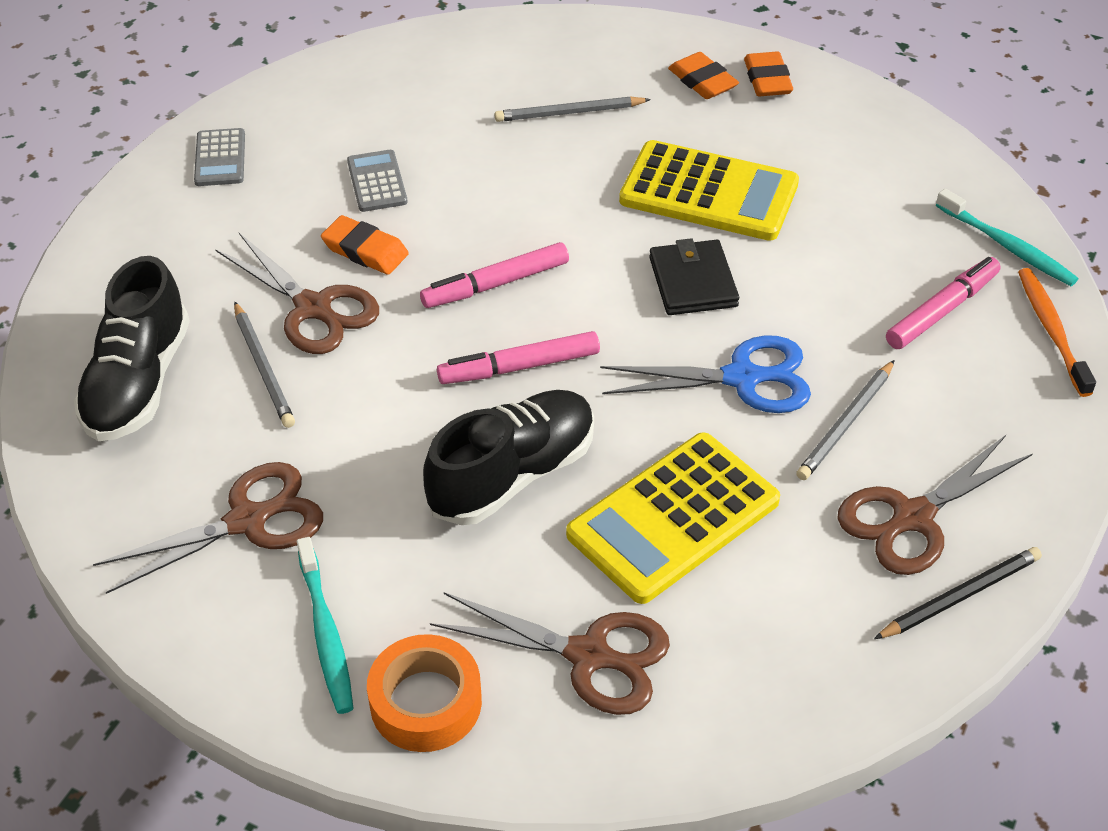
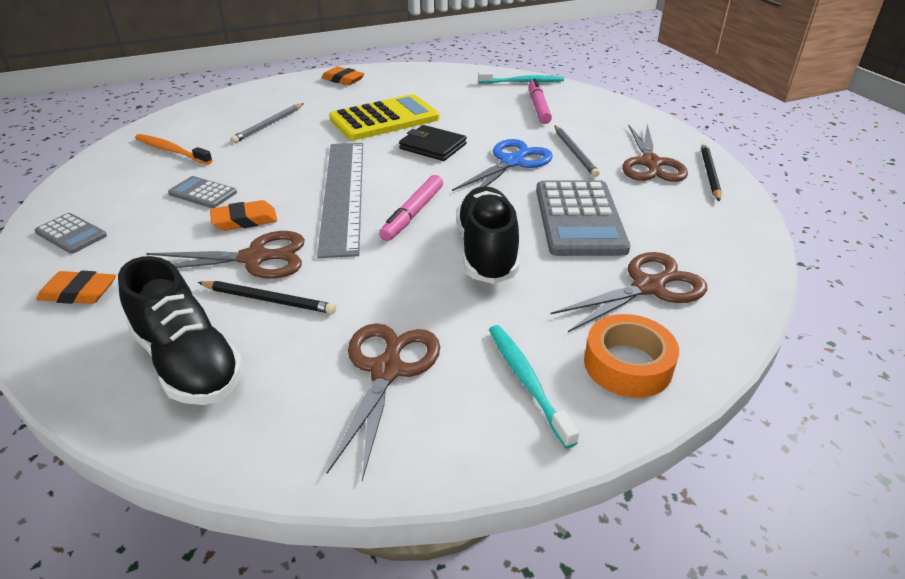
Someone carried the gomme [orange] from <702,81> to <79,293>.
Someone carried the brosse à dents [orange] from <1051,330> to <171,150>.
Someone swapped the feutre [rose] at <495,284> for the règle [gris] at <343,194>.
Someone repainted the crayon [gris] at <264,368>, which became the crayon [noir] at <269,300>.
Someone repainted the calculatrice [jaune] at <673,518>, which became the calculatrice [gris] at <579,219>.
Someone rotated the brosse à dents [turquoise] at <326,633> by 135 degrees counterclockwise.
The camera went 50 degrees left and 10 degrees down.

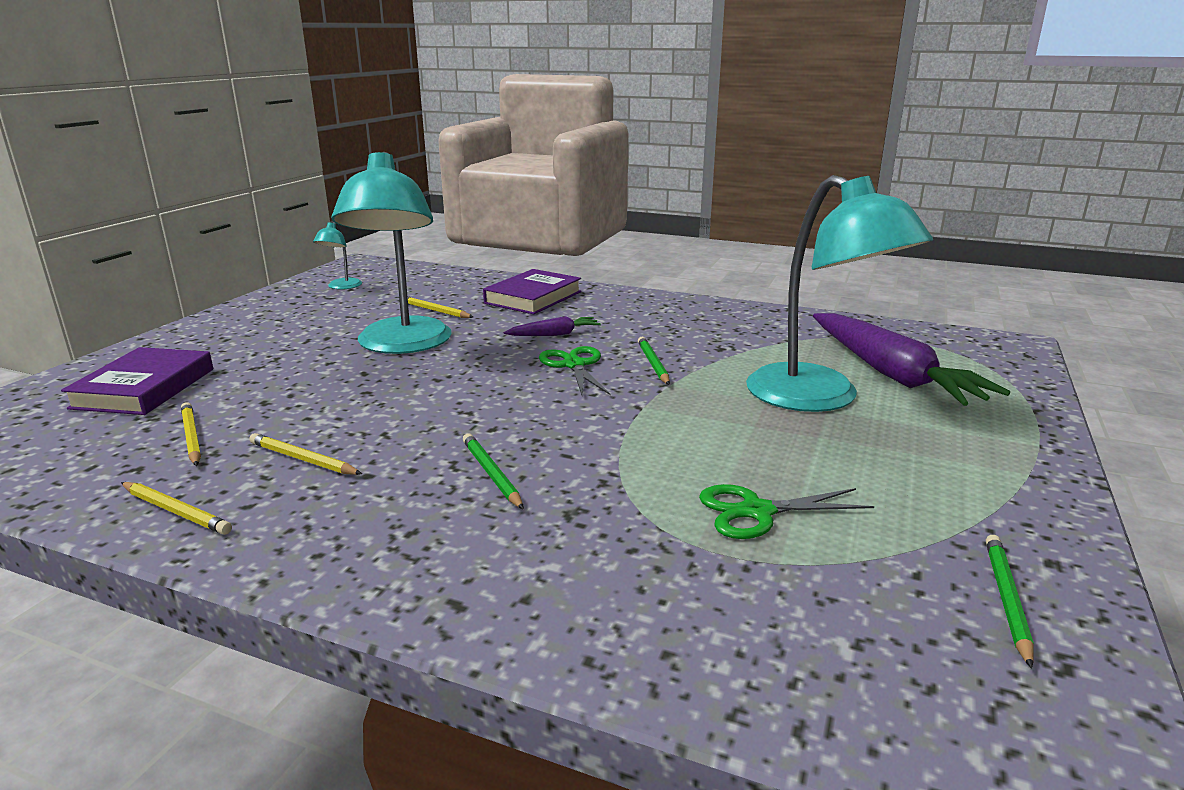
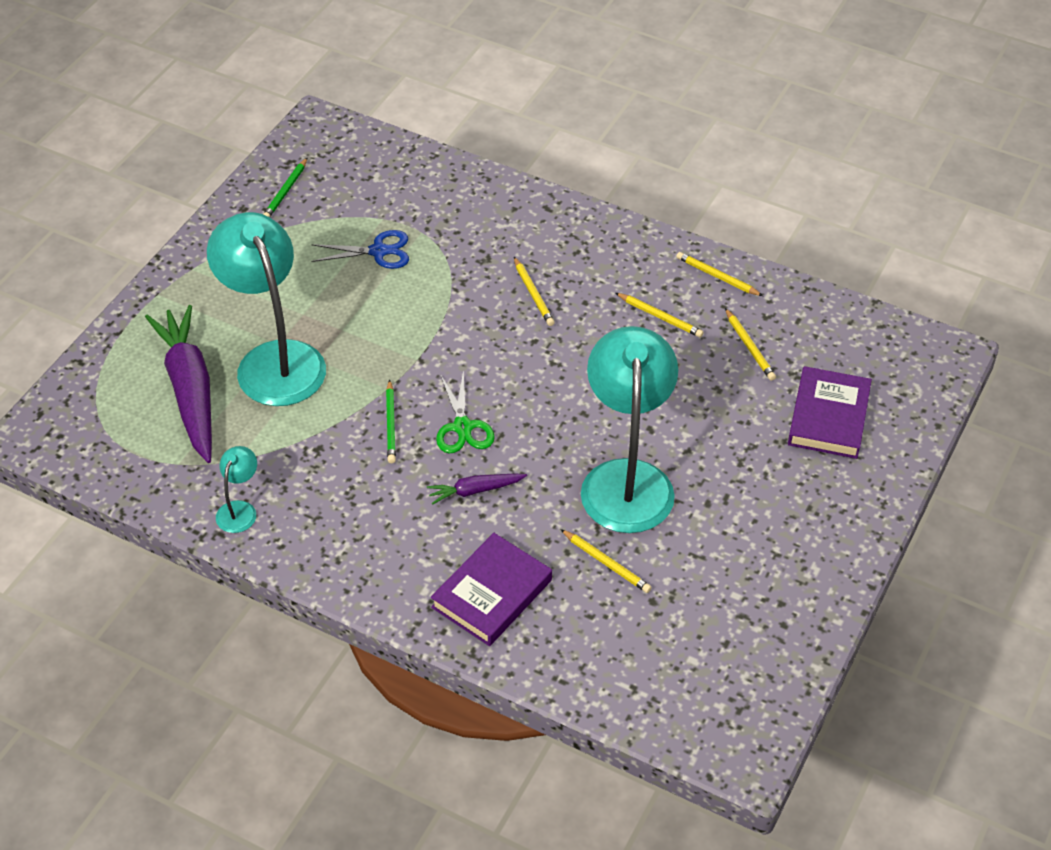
Someone carried the lampe [turquoise] from <341,287> to <240,510>.
Someone repainted the crayon [vert] at <491,473>, which became the crayon [jaune] at <533,294>.
Someone repainted the ciseaux [vert] at <757,511>, which became the ciseaux [bleu] at <378,251>.
The camera went 175 degrees left and 25 degrees up.

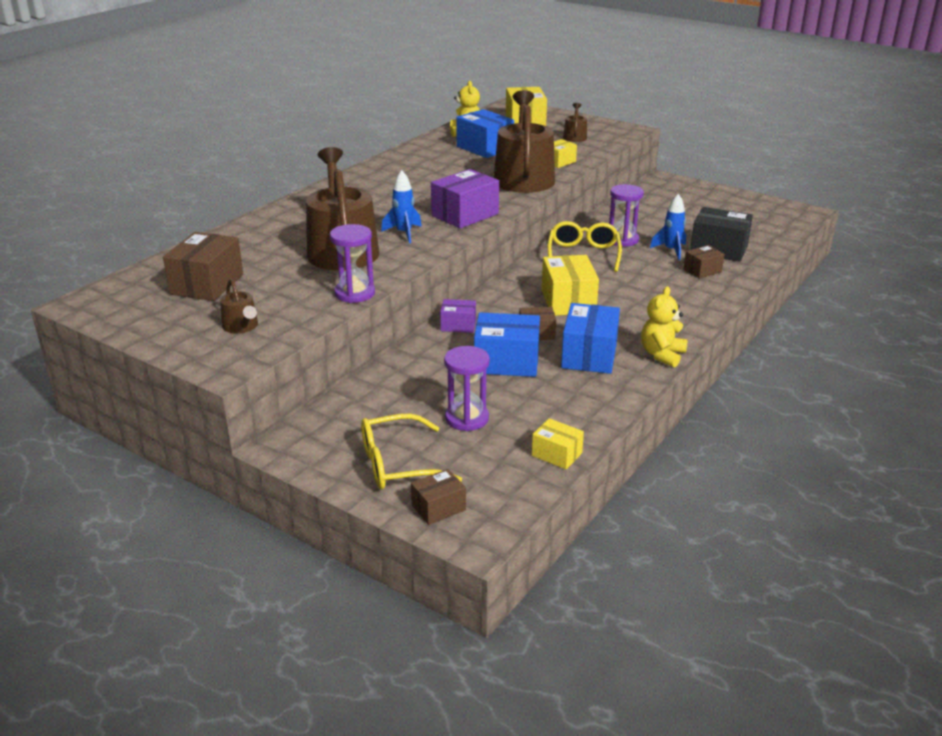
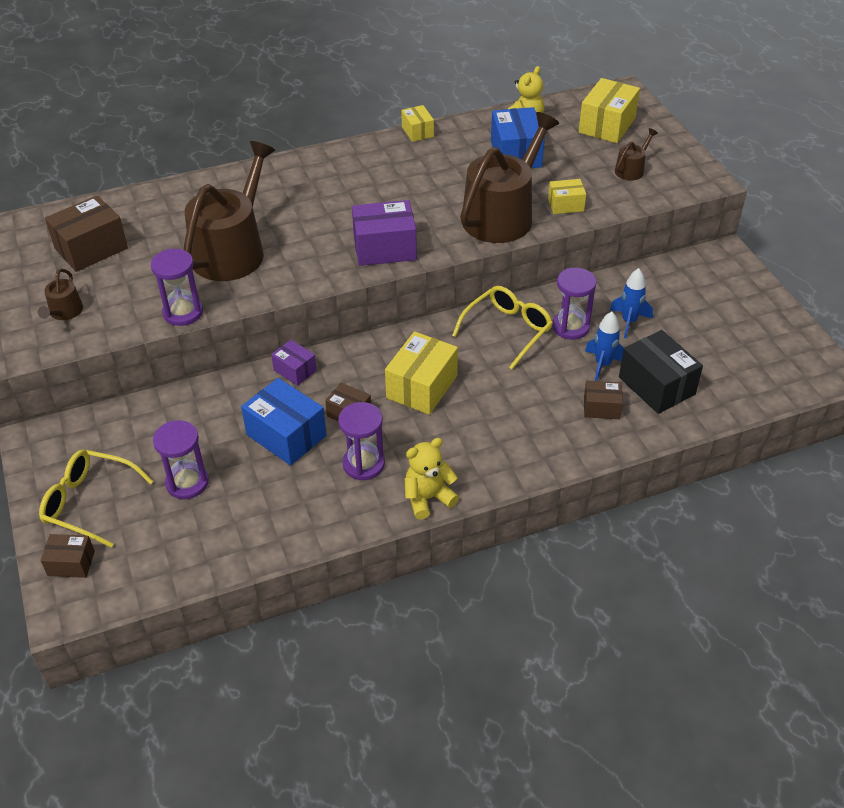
Someone carried the fusée [bleu] from <404,233> to <629,321>.
Someone carried the boîte [jaune] from <556,454> to <417,132>.
Someone swapped the boîte [bleu] at <589,355> for the sablier [violet] at <363,464>.
The camera went 35 degrees right and 15 degrees up.

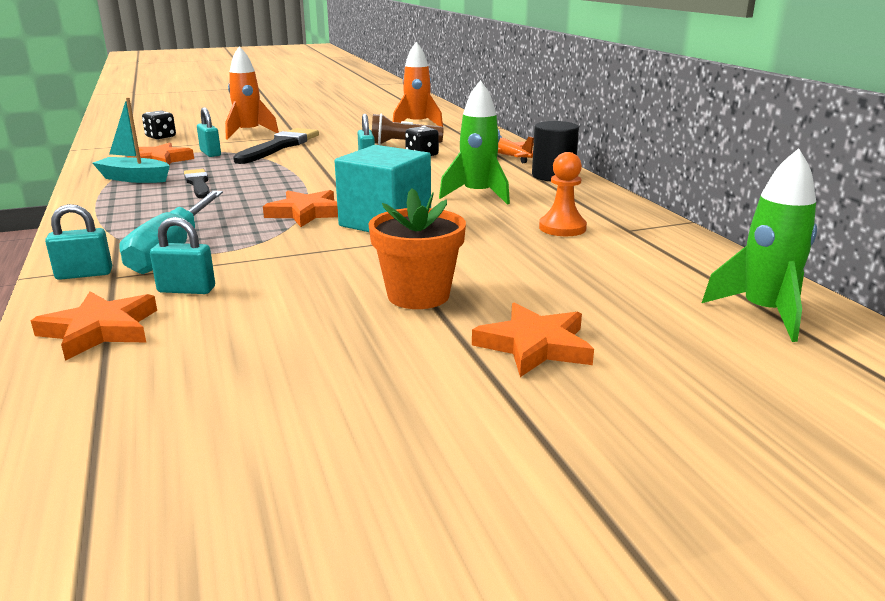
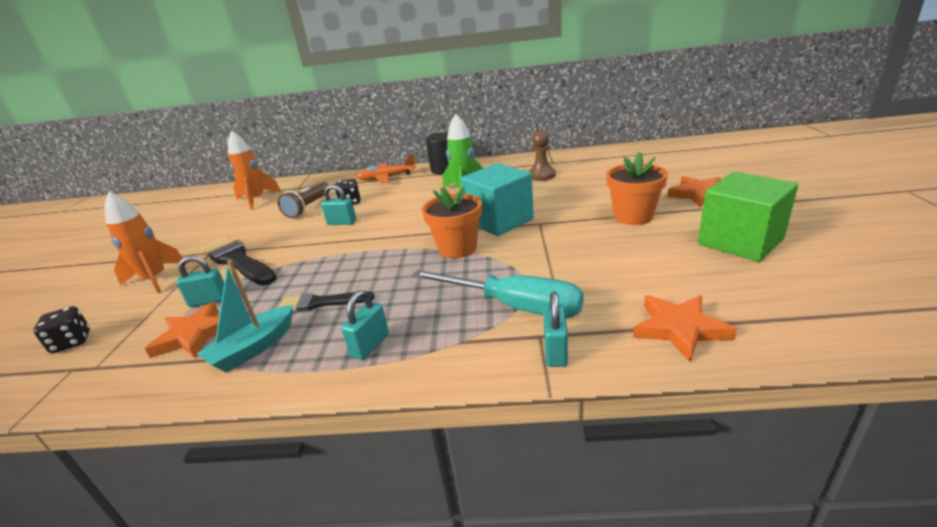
Someone took away the fusée [vert] at <763,313>.
Someone put down the cube [vert] at <740,241>.
Someone carried the cadenas [turquoise] from <186,290> to <370,345>.
Someone swapped the étoile [orange] at <306,213> for the pot de fleurs [orange] at <457,248>.
Someone repainted the pion [orange] at <562,228>, which became the pion [marron] at <541,175>.
The camera went 65 degrees left and 5 degrees up.

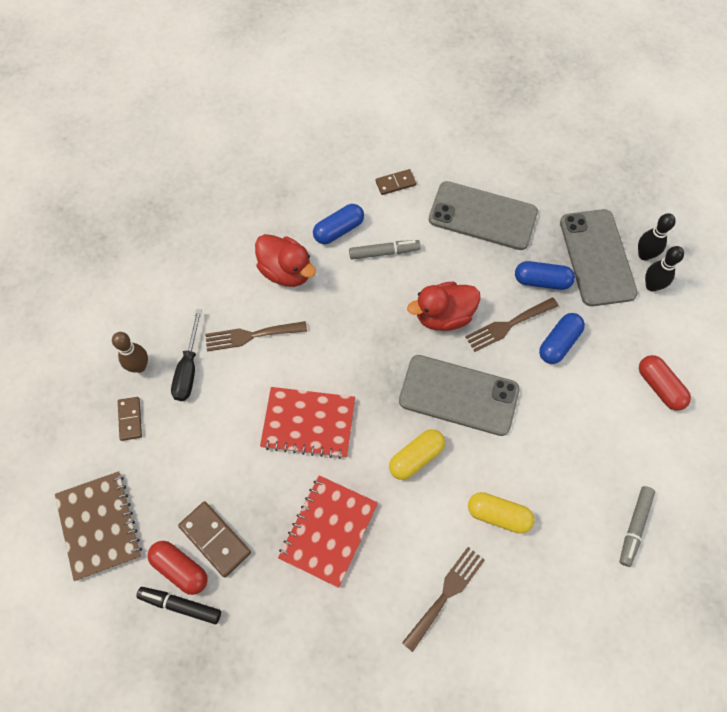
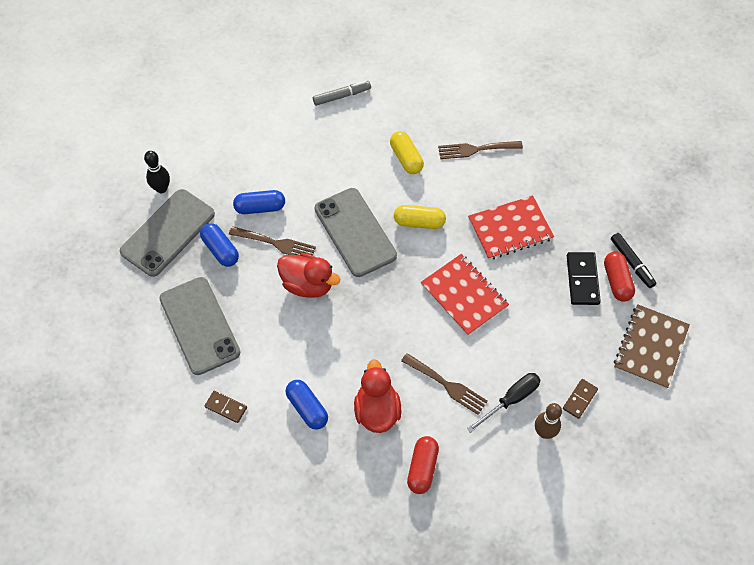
Someone took away the feutre [gris] at <384,252>.
Someone took away the quille [noir] at <644,255>.
Someone carried the gélule [rouge] from <659,387> to <422,468>.
Someone repainted the domino [marron] at <215,539>, which became the domino [noir] at <582,280>.
Someone rotated the gélule [bleu] at <339,230> by 45 degrees clockwise.
The camera went 135 degrees left and 5 degrees down.

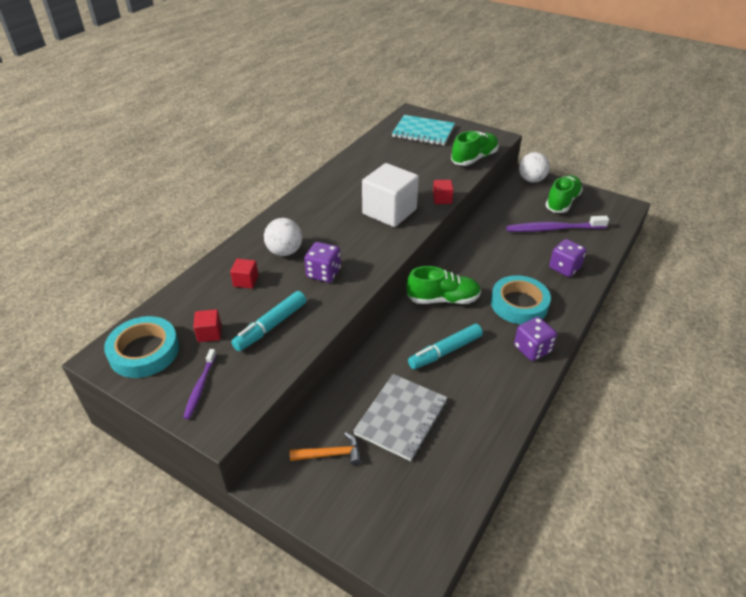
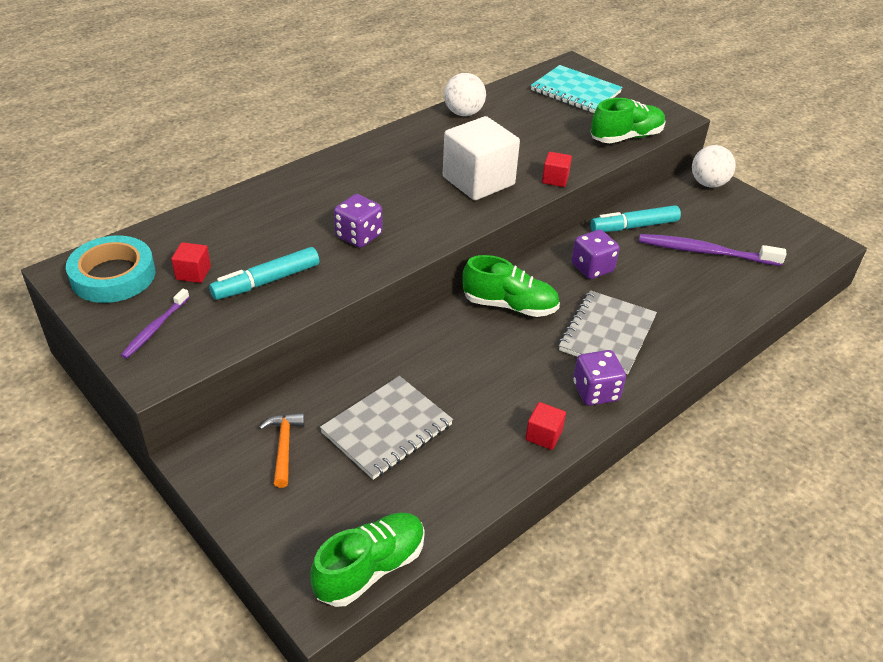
Someone carried the cube [rouge] from <246,281> to <543,435>.
Someone carried the balle [blanc] from <285,252> to <463,113>.
Someone carried the feutre [turquoise] from <445,351> to <634,226>.
Someone carried the chaussure [vert] from <562,202> to <370,568>.
Someone carried the dé [violet] from <564,268> to <592,268>.
Someone swapped the ruban adhésif [turquoise] at <519,304> for the carnet [gris] at <607,334>.
Someone rotated the marteau [orange] at <331,454> by 105 degrees counterclockwise.
The camera went 15 degrees right and 0 degrees up.

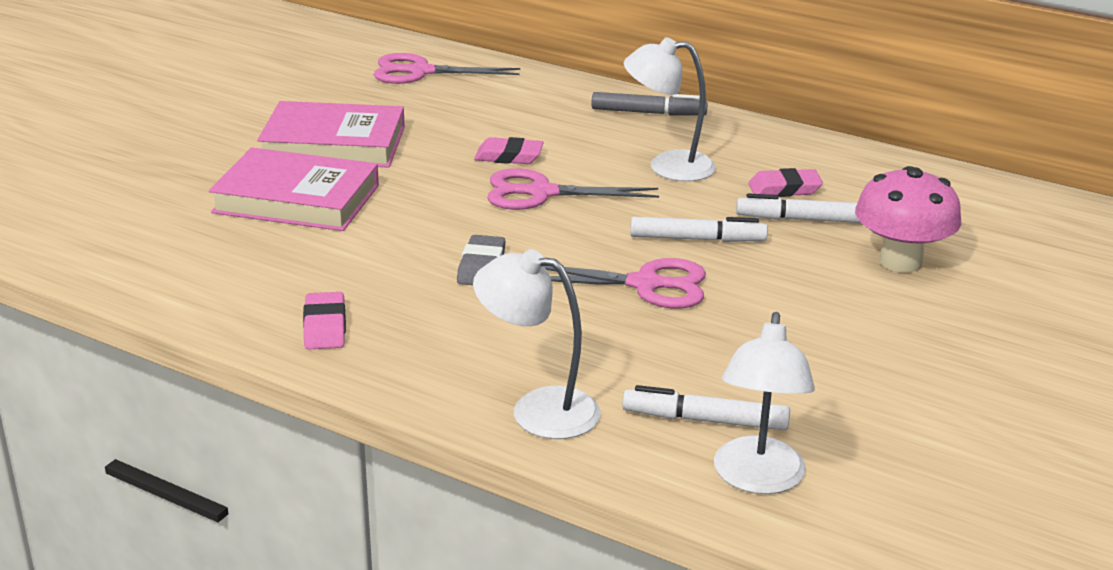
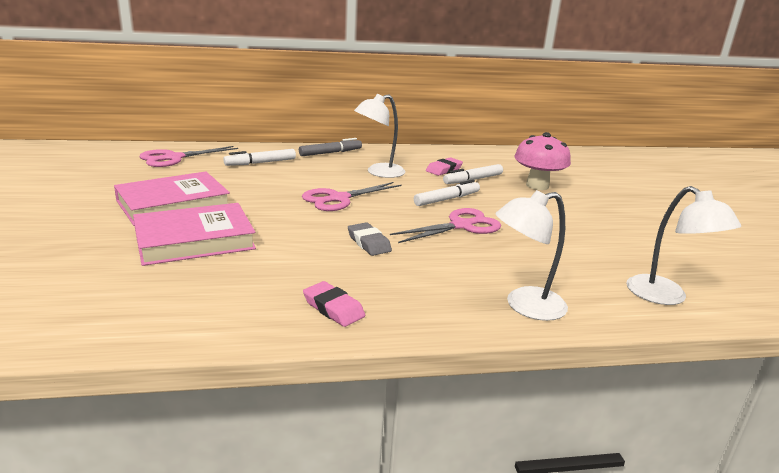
Someone took away the gomme [rose] at <509,156>.
Someone carried the feutre [blanc] from <705,420> to <260,163>.
The camera went 40 degrees left and 5 degrees down.

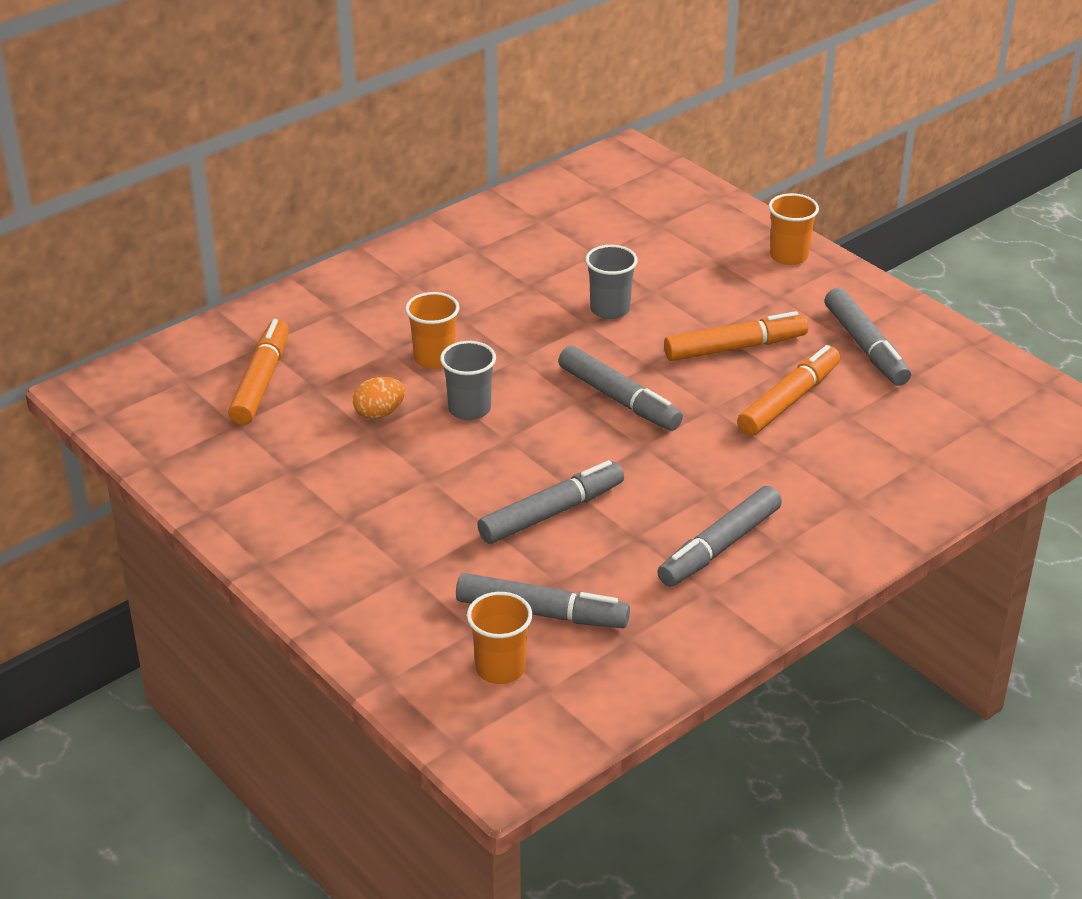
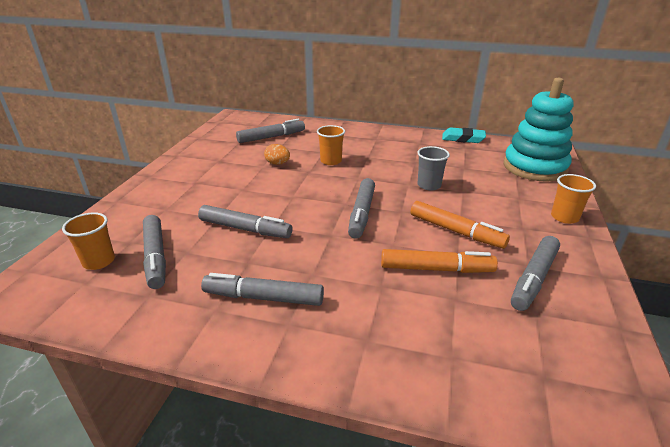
Someone took away the gobelet [gris] at <469,409>.
Someone put down the gomme [turquoise] at <463,138>.
Someone put down the jouet à empiler [turquoise] at <534,167>.
Someone repainted the feutre [orange] at <261,381>, which became the feutre [gris] at <271,137>.
The camera went 55 degrees right and 5 degrees down.

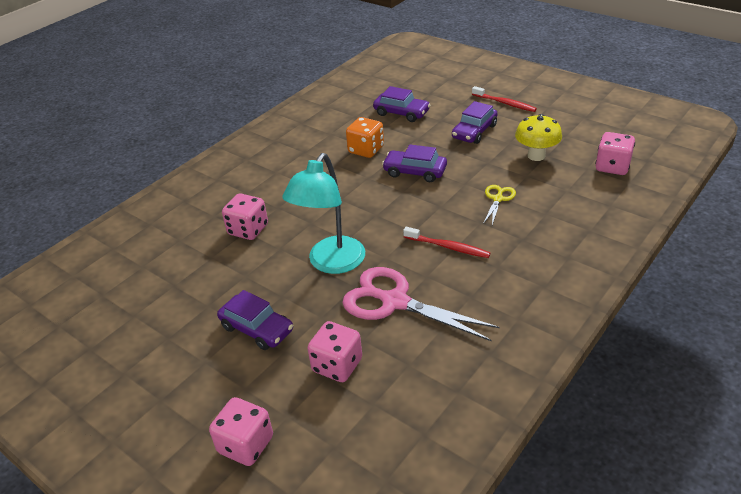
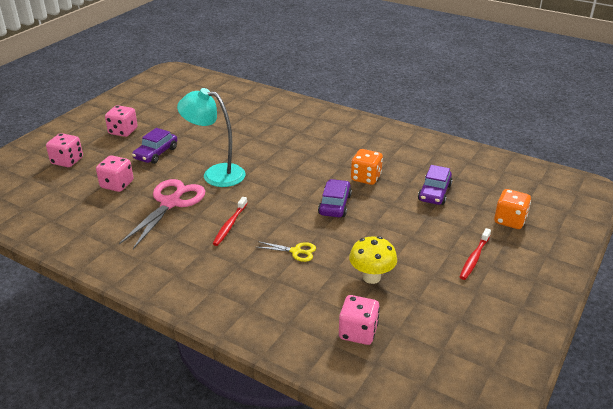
Someone took away the voiture [violet] at <474,131>.
Someone put down the dé [orange] at <509,220>.
Someone carried the dé [rose] from <248,230> to <123,131>.
The camera went 80 degrees right and 5 degrees down.

